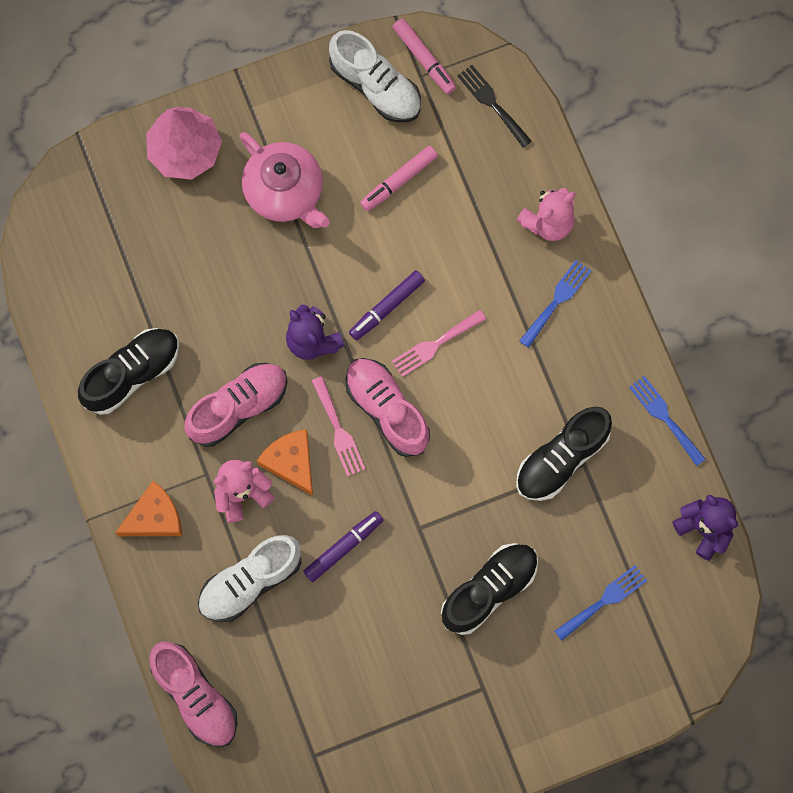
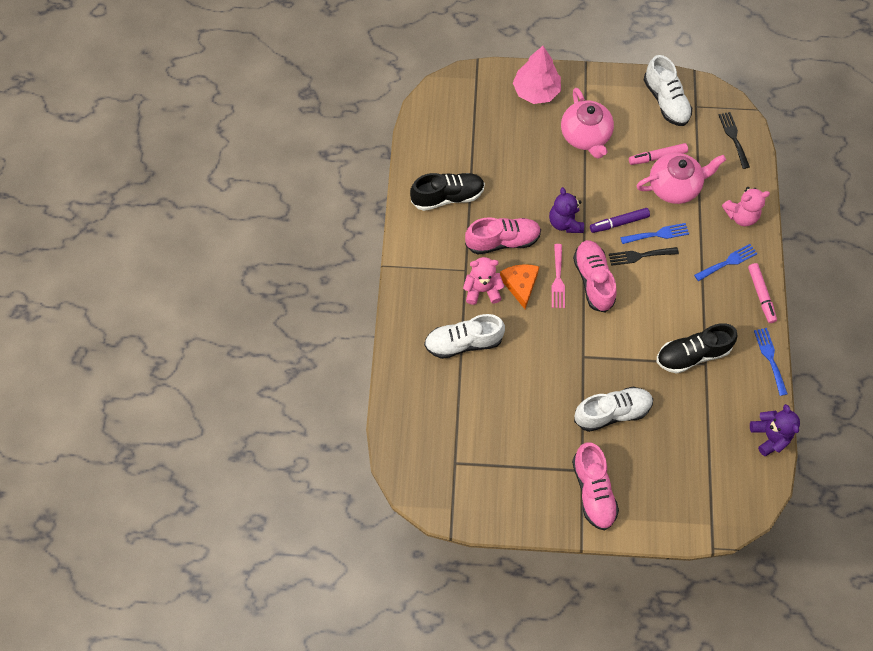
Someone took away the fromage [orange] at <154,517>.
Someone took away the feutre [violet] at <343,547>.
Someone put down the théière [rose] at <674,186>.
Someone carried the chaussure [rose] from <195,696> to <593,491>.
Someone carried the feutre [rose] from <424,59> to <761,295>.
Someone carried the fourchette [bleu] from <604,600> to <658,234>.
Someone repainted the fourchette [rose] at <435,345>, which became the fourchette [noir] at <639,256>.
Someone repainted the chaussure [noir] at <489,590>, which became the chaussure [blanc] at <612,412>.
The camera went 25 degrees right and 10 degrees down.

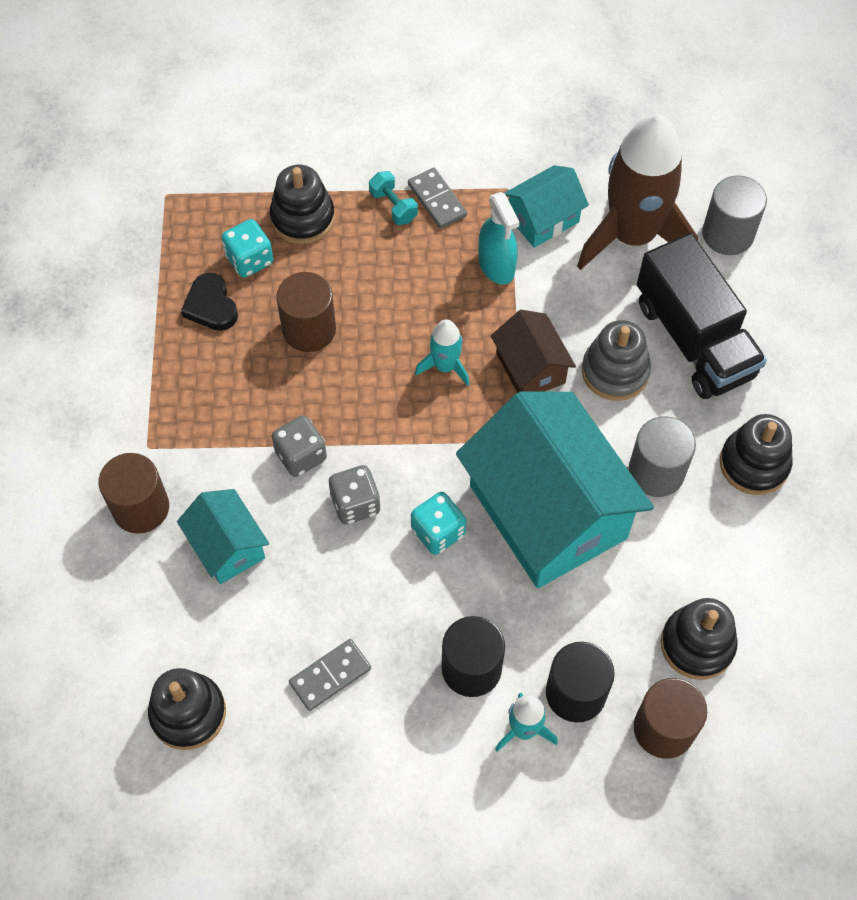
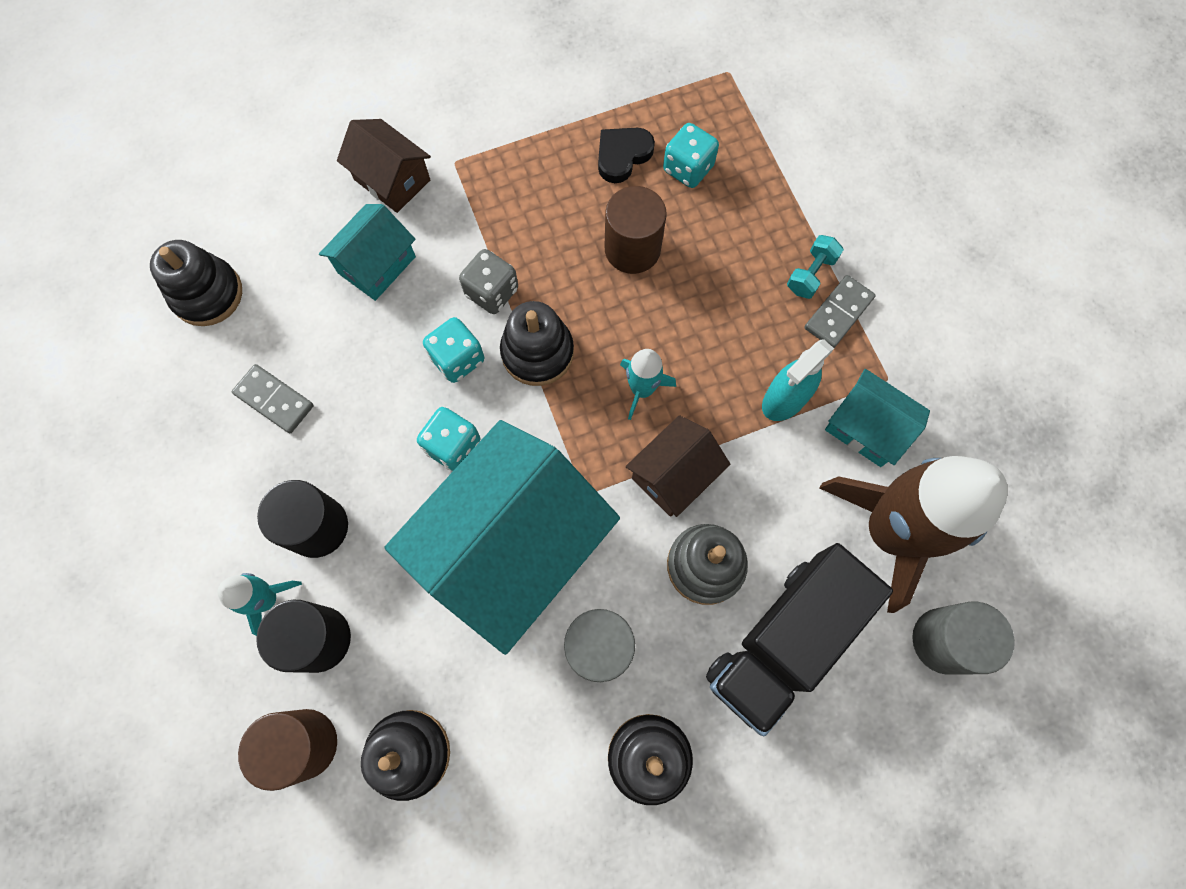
Someone carried the jouet à empiler [noir] from <302,218> to <537,352>.
Someone swapped the cylindre [marron] at <141,507> for the maison [marron] at <392,180>.
Someone repainted the dé [gris] at <355,504>, which became the dé [turquoise] at <457,359>.
The camera went 70 degrees right and 10 degrees up.

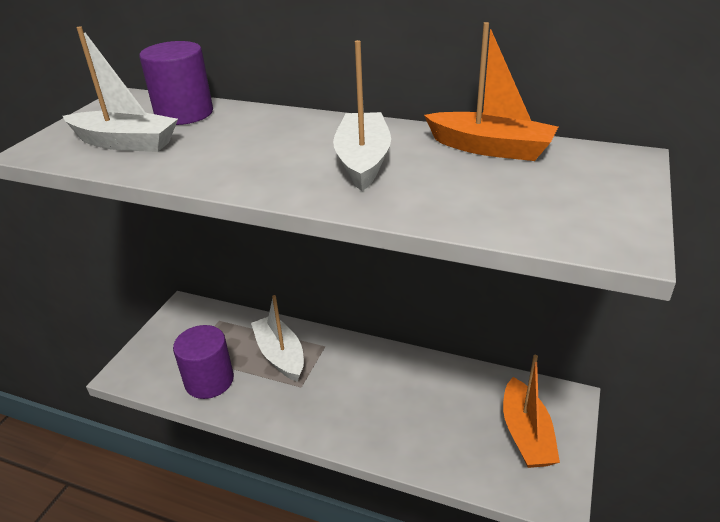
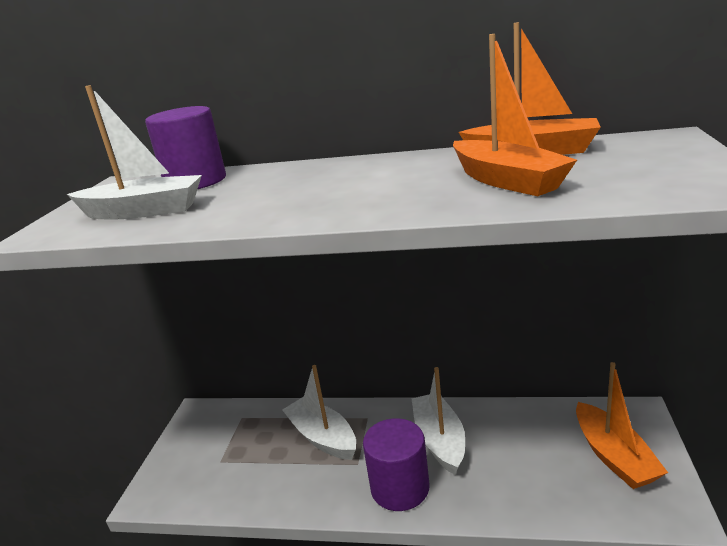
Someone put down the bateau [orange] at <507,181>.
Someone carried the cylindre [violet] from <209,380> to <400,488>.
Someone carried the bateau [blanc] from <363,161> to <440,440>.
The camera went 10 degrees left and 10 degrees down.

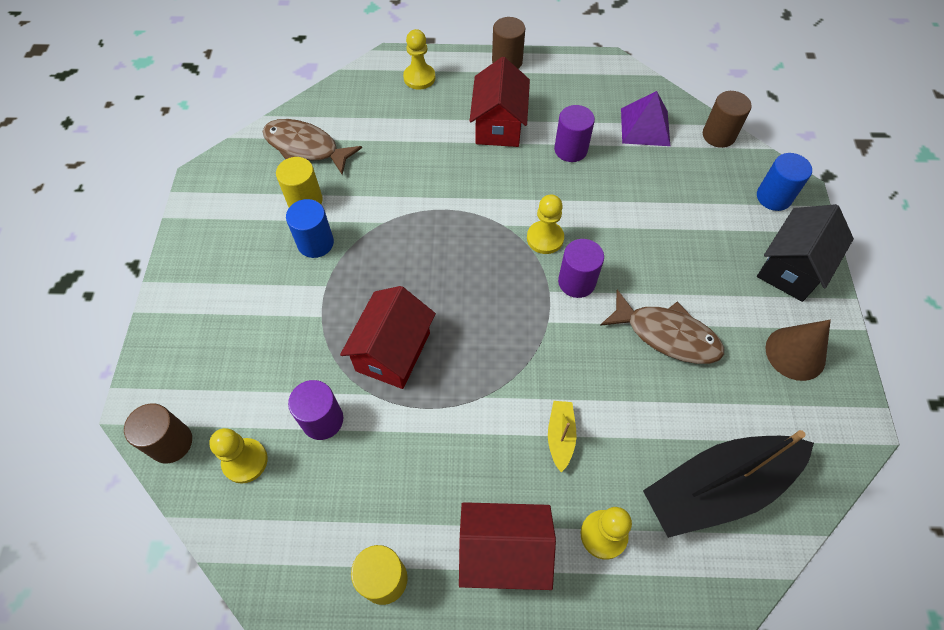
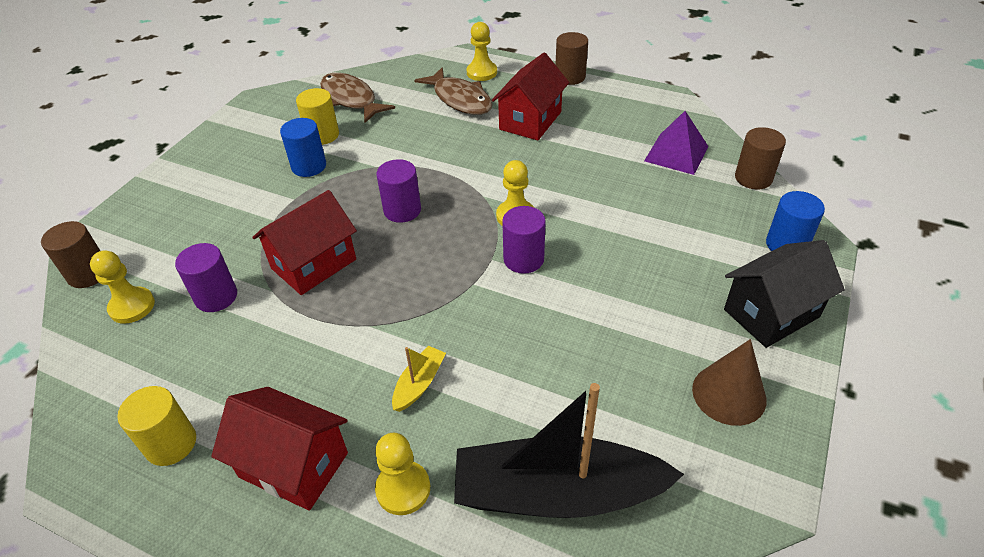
Someone carried the cylindre [violet] from <570,149> to <402,210>.
Someone carried the poisson [marron] from <667,335> to <460,99>.
The camera went 25 degrees right and 15 degrees down.

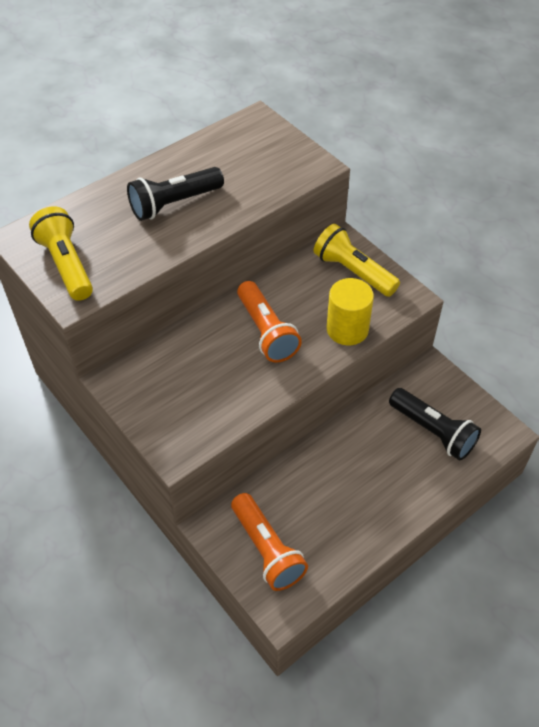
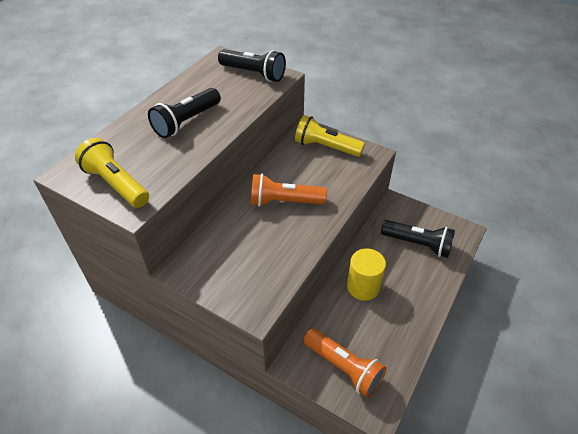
Someone put down the lampe de poche [noir] at <254,74>.
Someone carried the cylindre [jaune] from <347,329> to <363,287>.
Someone rotated the lampe de poche [orange] at <266,331> by 135 degrees clockwise.
The camera went 20 degrees left and 5 degrees down.

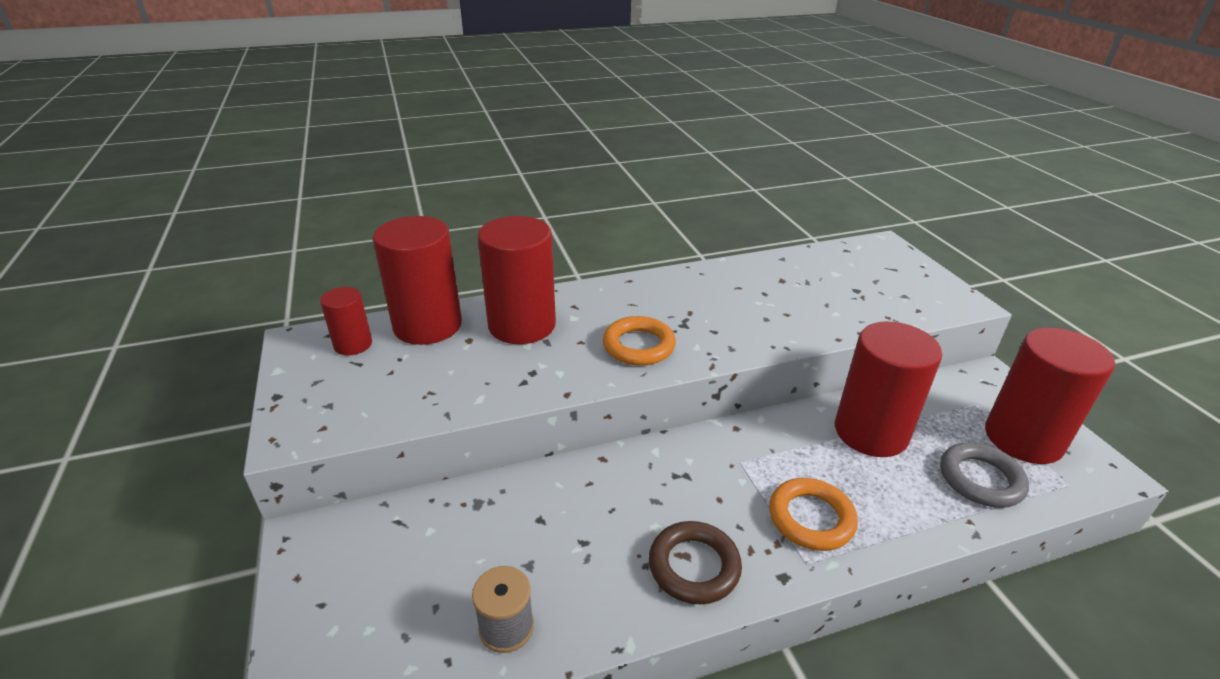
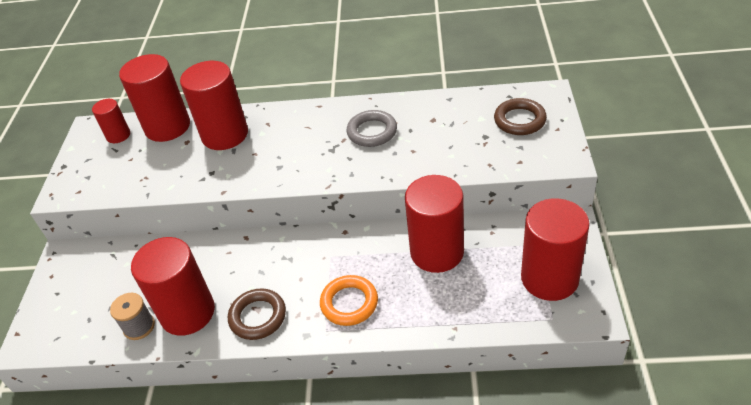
Someone took away the anneau [orange] at <638,346>.
Someone put down the cylindre [rouge] at <188,312>.
Someone put down the anneau [marron] at <519,120>.
Someone carried the anneau [gris] from <980,479> to <372,132>.
The camera went 25 degrees right and 10 degrees up.

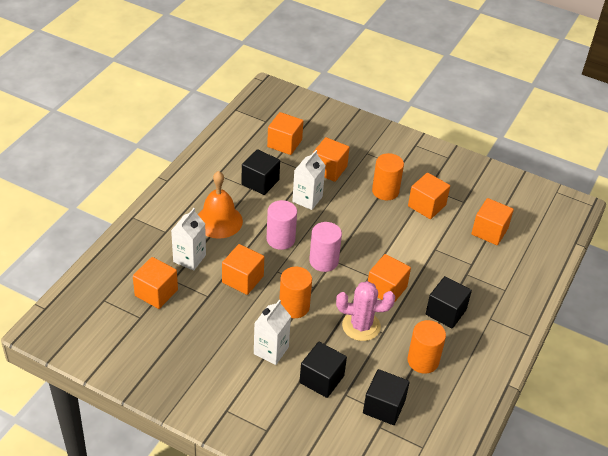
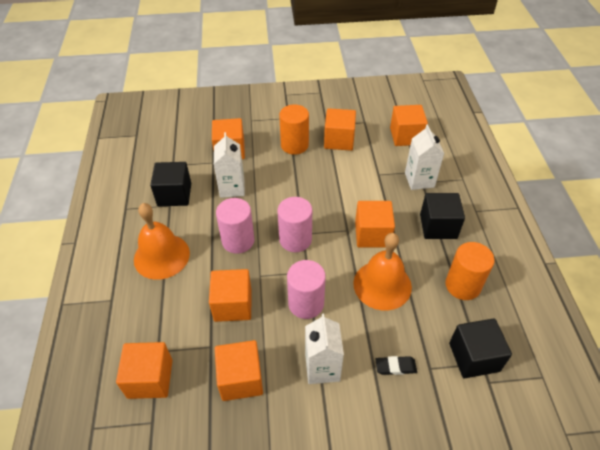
Someone carried the brique de lait [blanc] from <189,258> to <419,180>.
Someone carried the cube [orange] from <284,143> to <241,379>.
Someone swapped the cube [noir] at <321,379> for the gomme [noir] at <395,367>.
Someone swapped the cactus [rose] at <361,326> for the cloche [orange] at <382,285>.
Someone repainted the cylindre [orange] at <294,307>, which became the cylindre [rose] at <306,303>.
The camera went 30 degrees left and 5 degrees up.

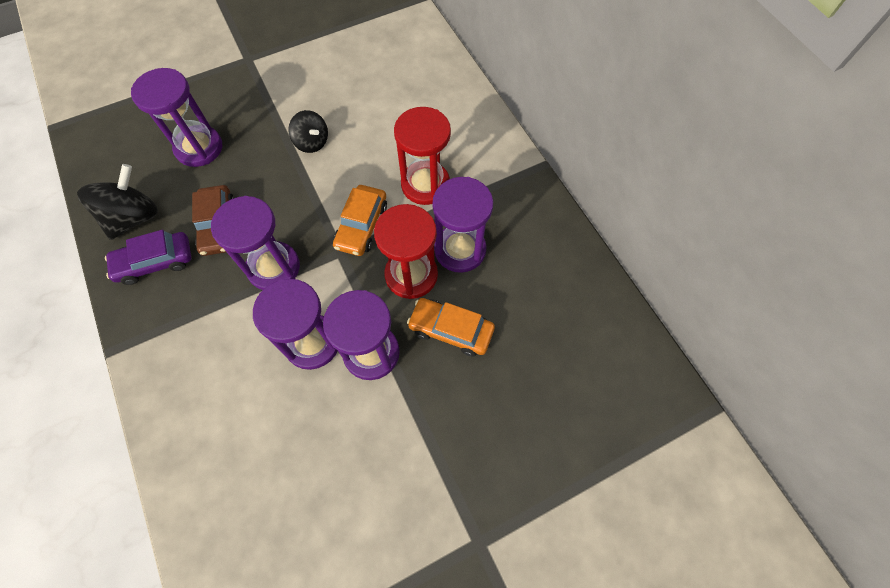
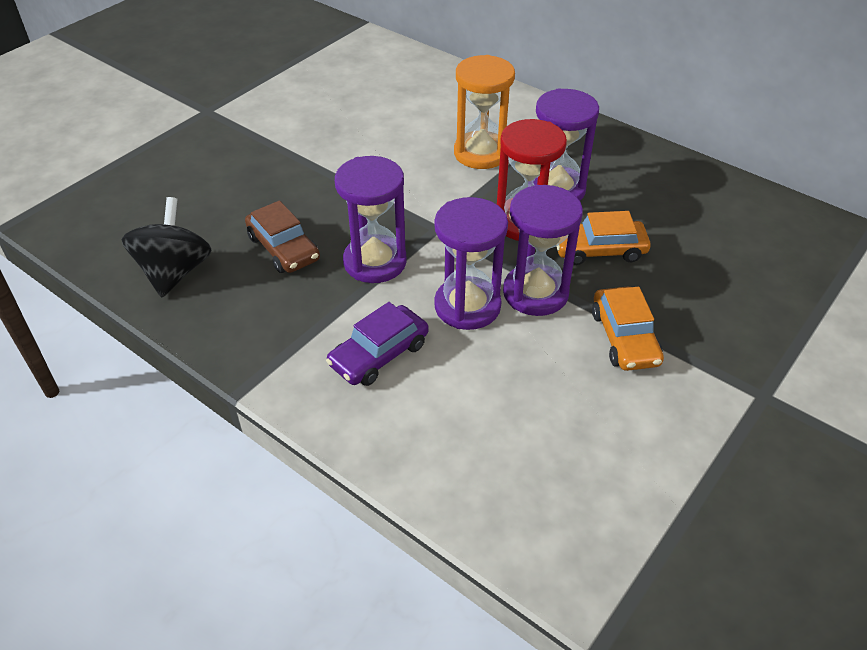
Someone took away the sablier [violet] at <199,148>.
Someone took away the toupie [noir] at <312,142>.
Someone carried the voiture [violet] from <155,262> to <379,354>.
Someone carried the voiture [orange] from <361,225> to <624,338>.
Someone repainted the sablier [rouge] at <425,184>, which became the sablier [orange] at <481,153>.
The camera went 25 degrees left and 20 degrees down.

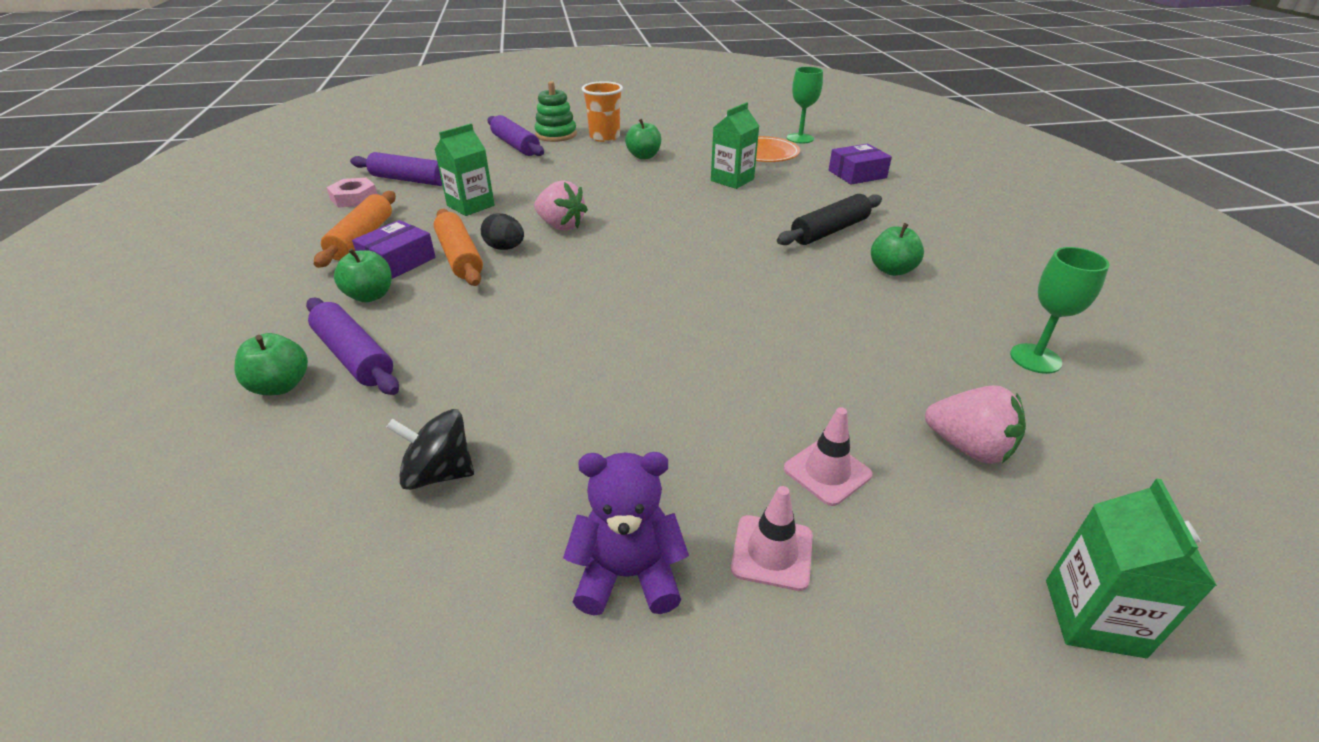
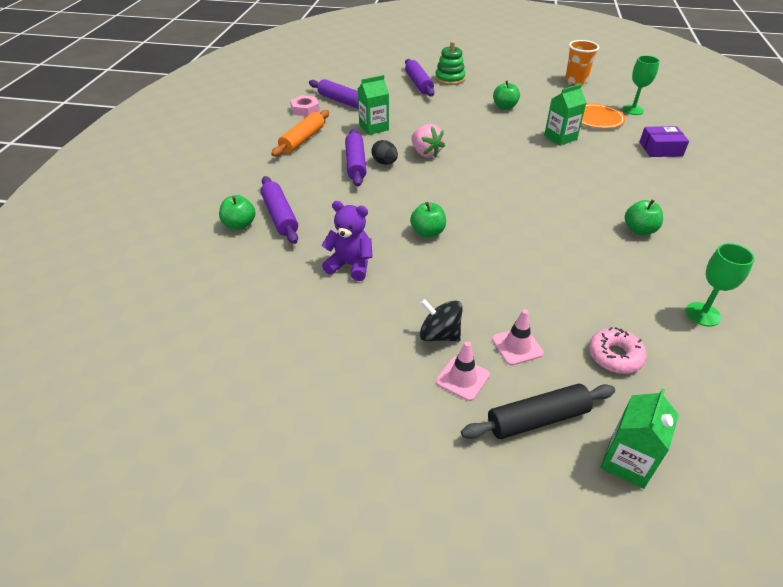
Someone took away the boîte [violet] at <398,261>.
Someone carried the pomme [vert] from <370,296> to <428,232>.
Someone carried the toupie [noir] from <439,473> to <439,335>.
Someone carried the ours en peluche [violet] from <628,574> to <350,265>.
Someone carried the gobelet [orange] from <604,137> to <576,80>.
Someone carried the rouleau à pâtisserie [noir] from <829,231> to <537,419>.
Someone swapped the fraise [rose] at <968,447> for the beignet [rose] at <615,356>.
Someone repainted the rouleau à pâtisserie [orange] at <460,257>, which became the rouleau à pâtisserie [violet] at <355,164>.
The camera went 20 degrees right and 5 degrees up.

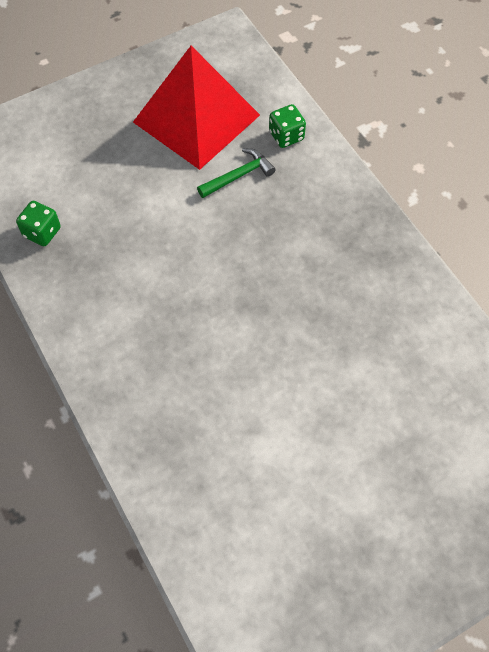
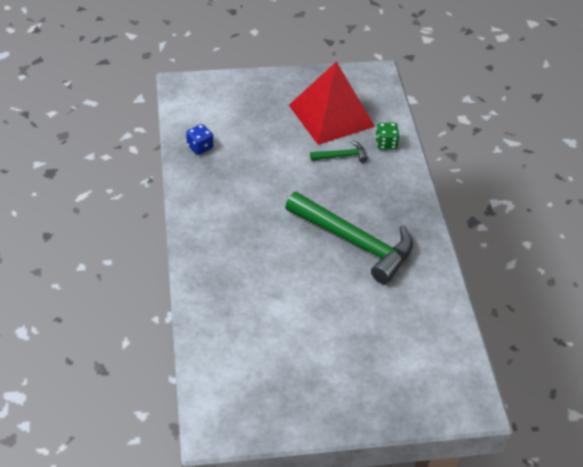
Someone put down the marteau [vert] at <354,242>.
Someone repainted the dé [vert] at <42,232>, which became the dé [bleu] at <200,147>.
The camera went 20 degrees right and 15 degrees down.

